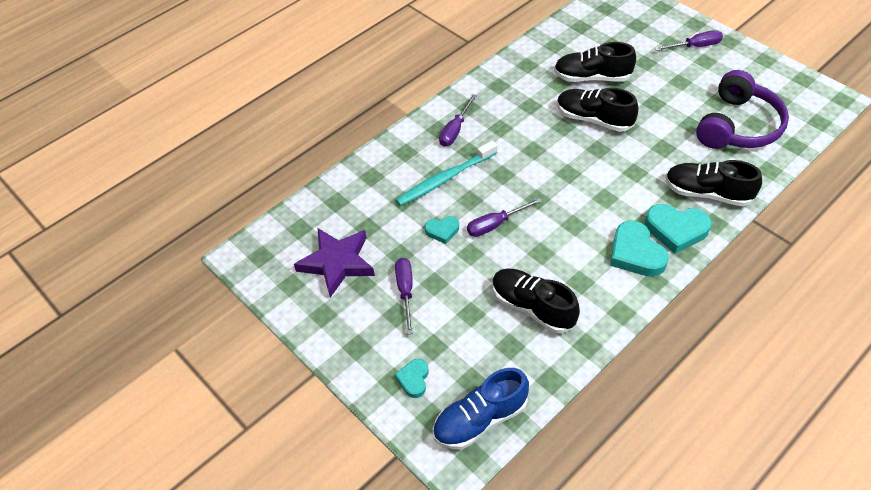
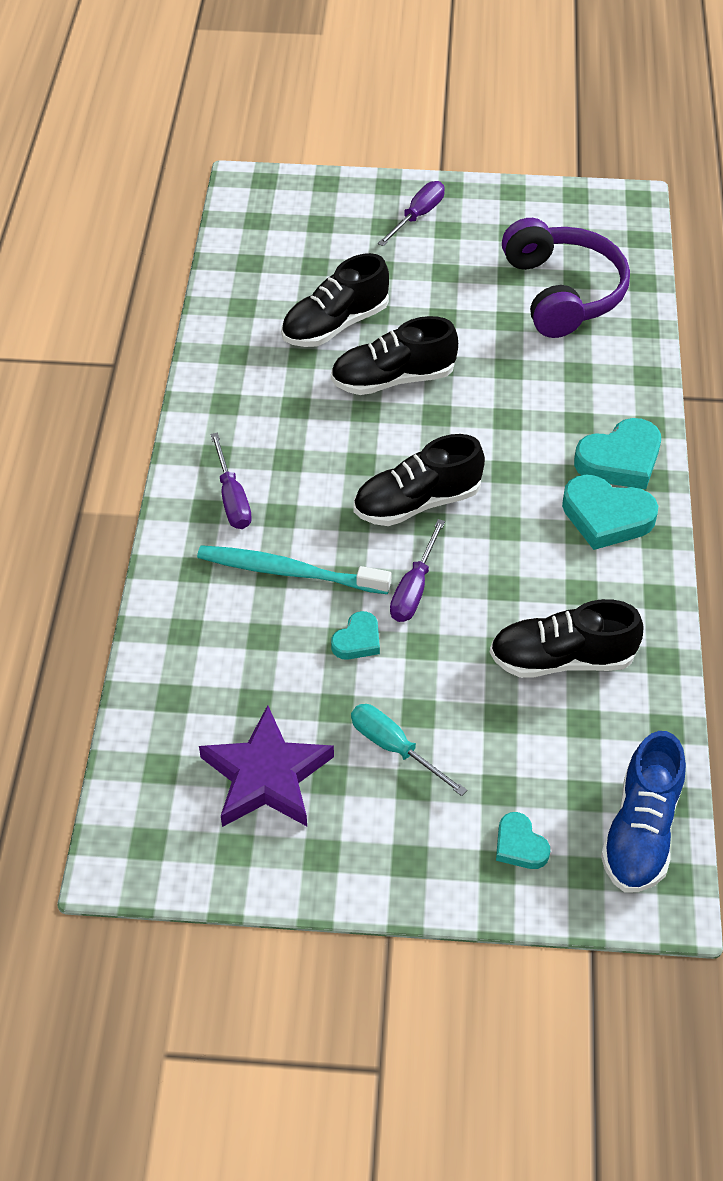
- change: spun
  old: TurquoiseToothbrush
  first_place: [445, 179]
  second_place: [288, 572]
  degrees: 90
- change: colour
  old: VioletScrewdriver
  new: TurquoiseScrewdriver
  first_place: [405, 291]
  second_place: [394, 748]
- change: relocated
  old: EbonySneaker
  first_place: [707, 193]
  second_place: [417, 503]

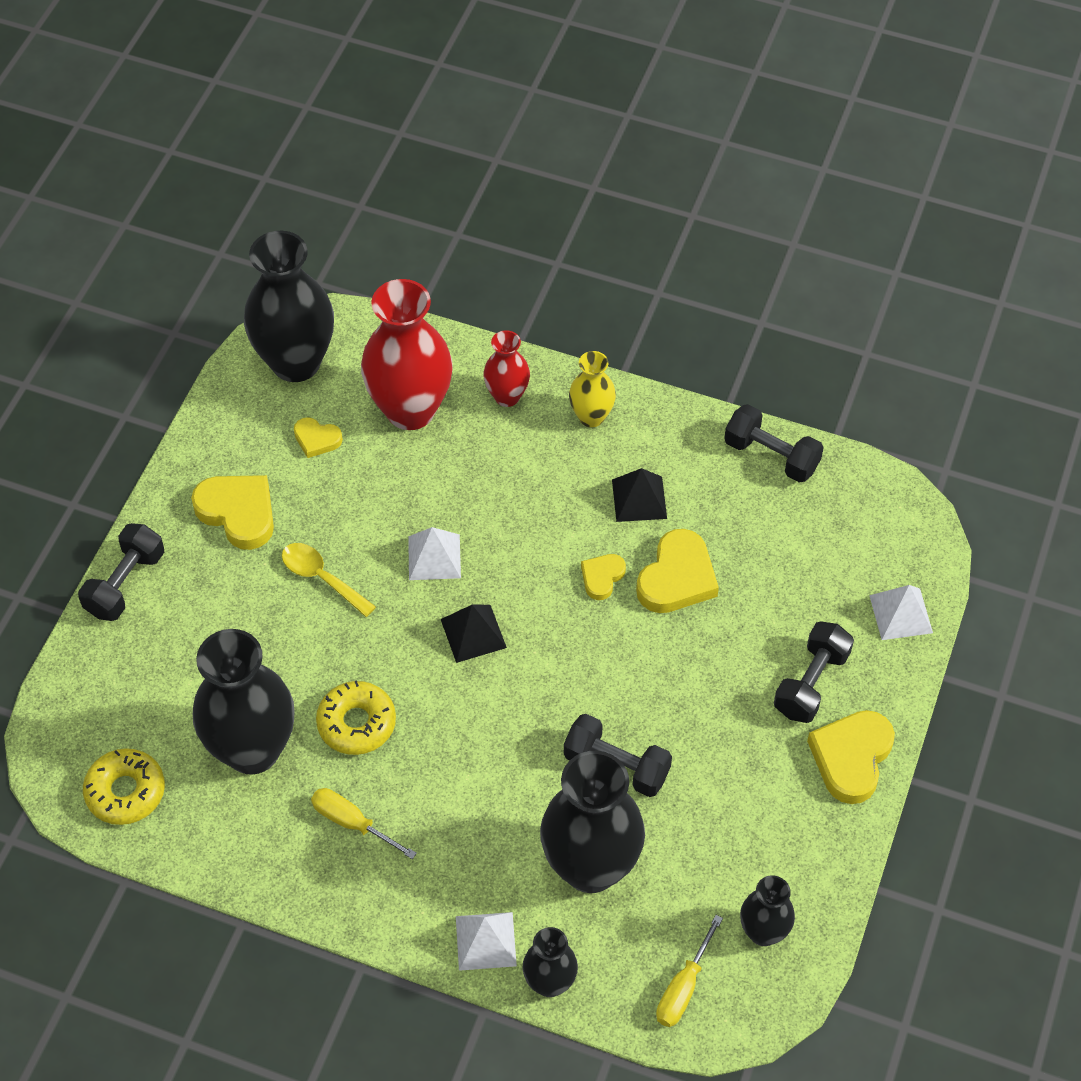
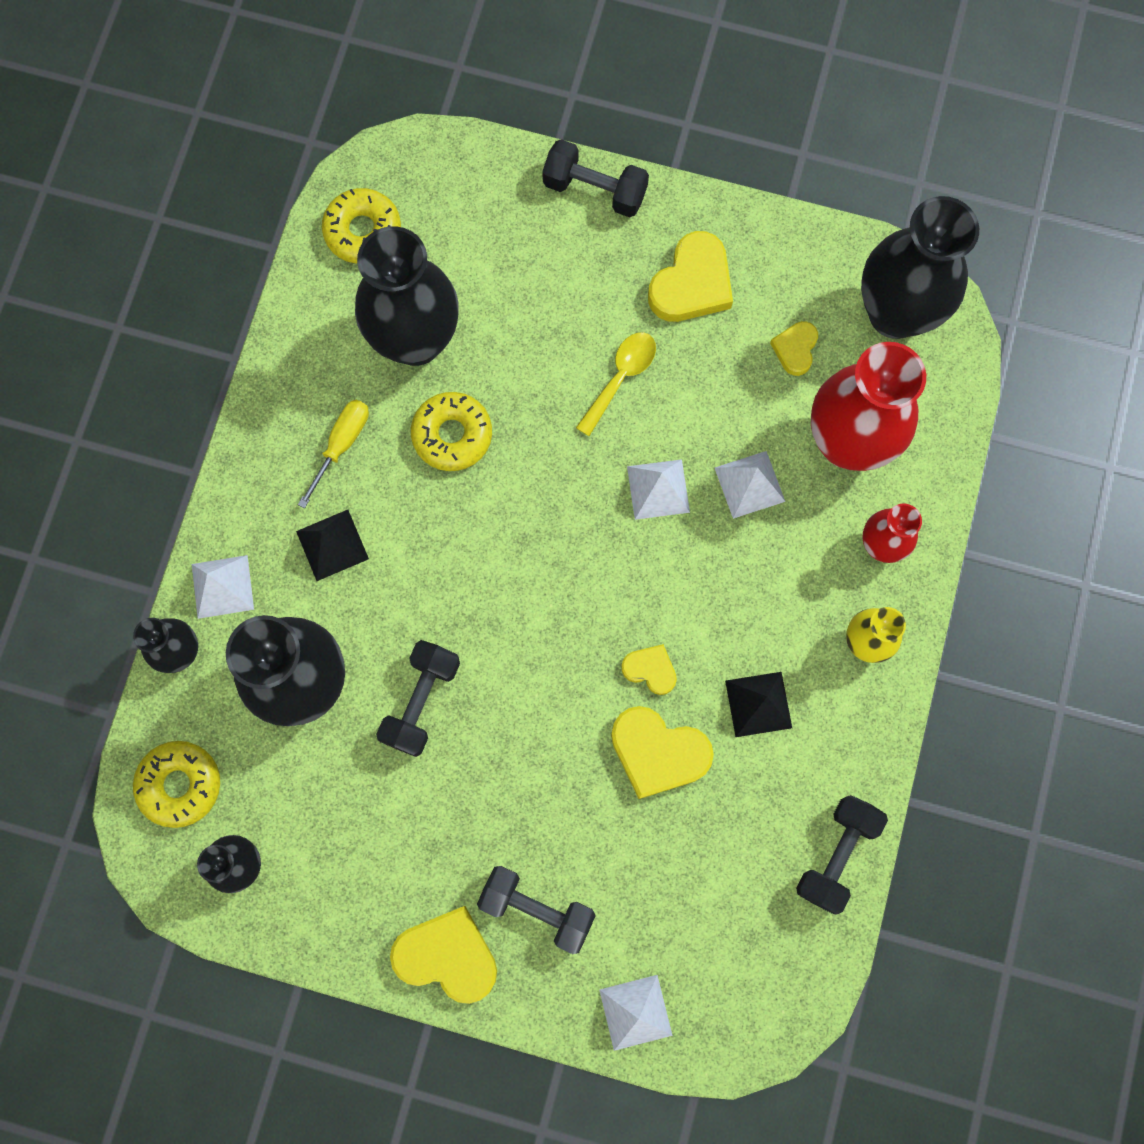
- change: exchanged
  old: BrightYellowScrewdriver
  new: BrightYellowGlazedDonut
  first_place: [683, 987]
  second_place: [180, 784]
- change: relocated
  old: EbonySolidPyramid
  first_place: [473, 633]
  second_place: [332, 545]
- change: appeared
  new: PureWhiteSolidPyramid
  second_place: [749, 484]

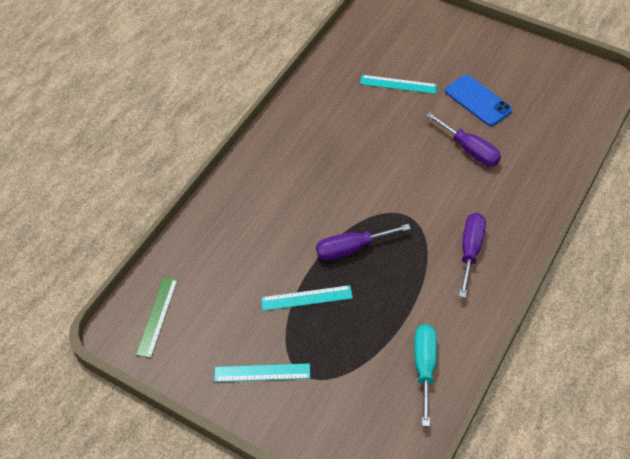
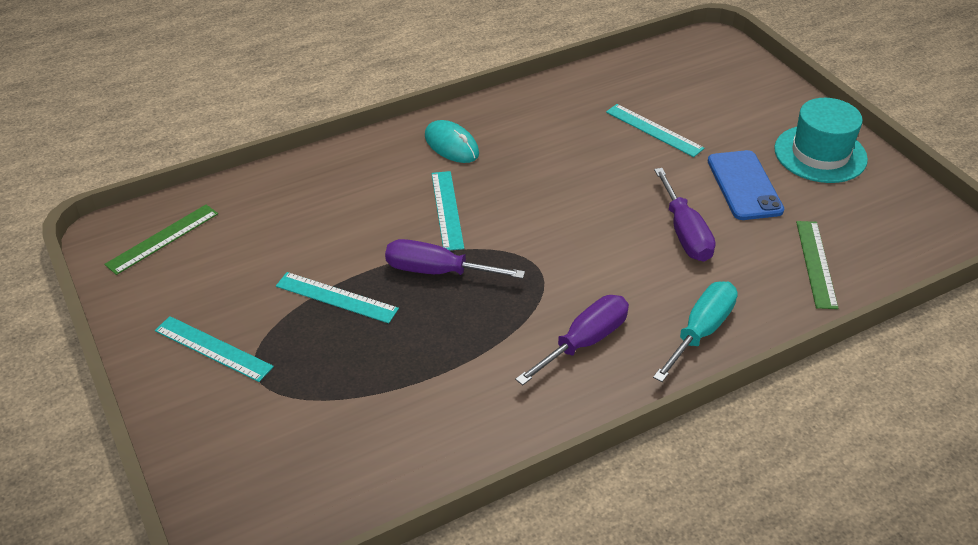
- change: appeared
  new: TurquoiseMouse
  second_place: [451, 145]
- change: appeared
  new: TurquoiseMeasuringStick
  second_place: [447, 210]
- change: relocated
  old: TurquoiseScrewdriver
  first_place: [424, 367]
  second_place: [701, 331]
- change: appeared
  new: TurquoiseHat
  second_place: [820, 154]
- change: appeared
  new: LeafGreenMeasuringStick
  second_place: [816, 263]

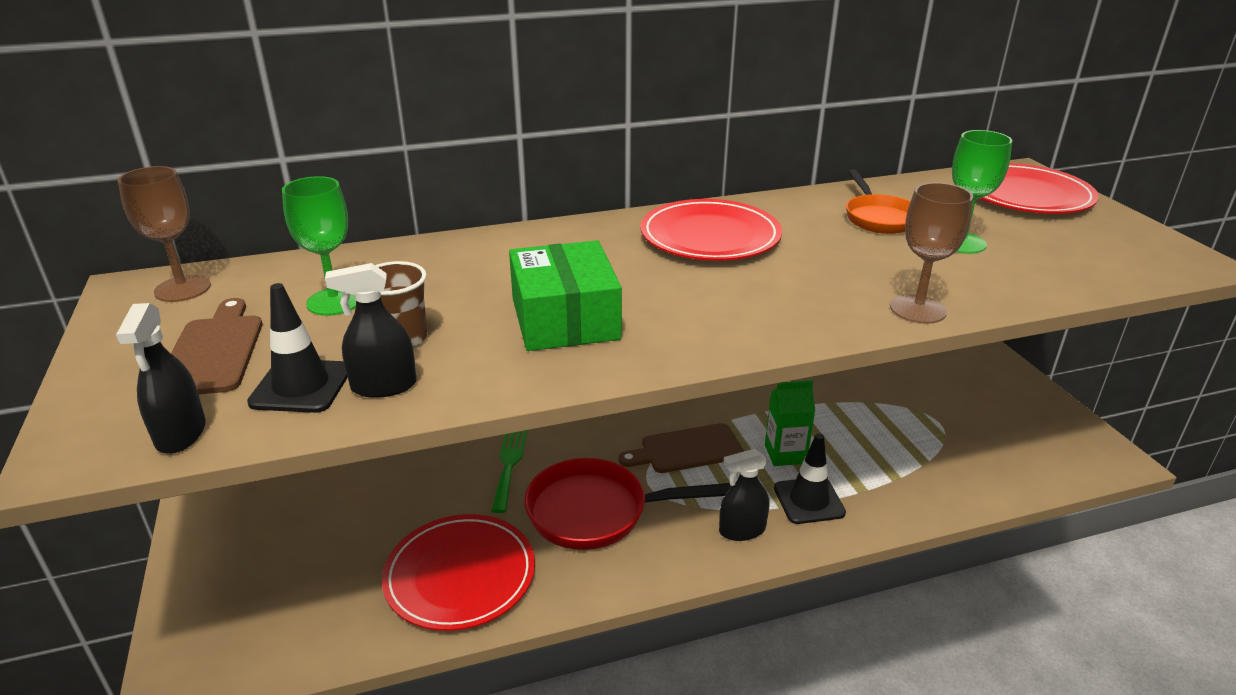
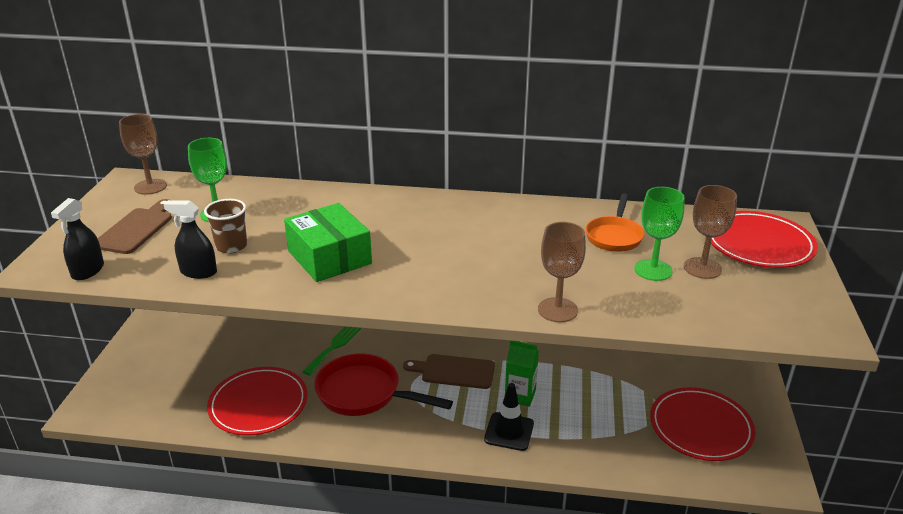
- change: spun
  old: LeafGreenBox
  first_place: [565, 319]
  second_place: [329, 257]
  degrees: -45
- change: relocated
  old: ScarletDinnerPlate
  first_place: [710, 236]
  second_place: [700, 427]
- change: appeared
  new: RussetChalice
  second_place: [702, 268]
- change: missing
  old: EbonyTrafficCone
  first_place: [301, 386]
- change: missing
  old: EbonySprayCleaner
  first_place: [742, 530]

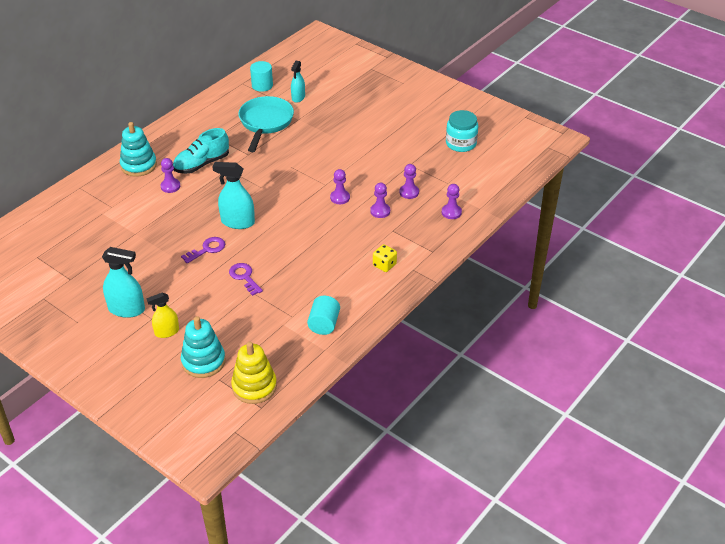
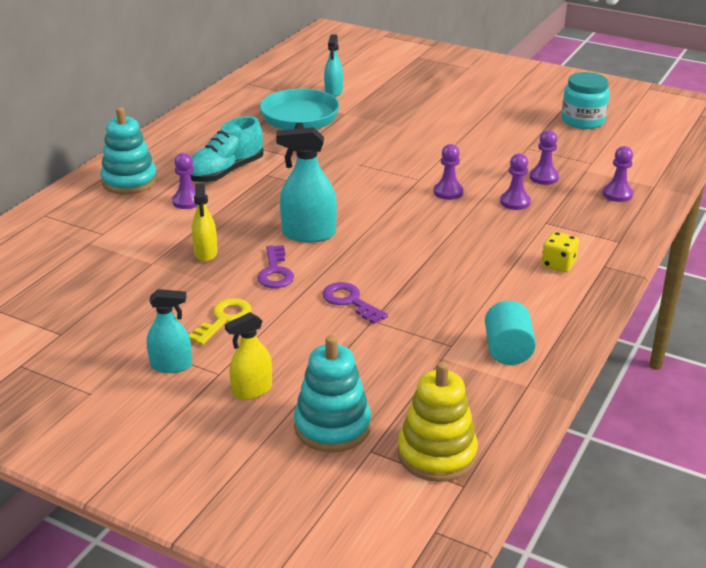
- change: size
  old: TurquoiseSprayCleaner
  first_place: [127, 309]
  second_place: [171, 365]
  factor: 0.65
- change: appeared
  new: BrightYellowLatchkey
  second_place: [224, 319]
- change: appeared
  new: BrightYellowSprayCleaner
  second_place: [206, 253]
- change: spun
  old: VioletLatchkey
  first_place: [207, 249]
  second_place: [275, 272]
  degrees: 135
- change: missing
  old: TurquoiseCylinder
  first_place: [262, 85]

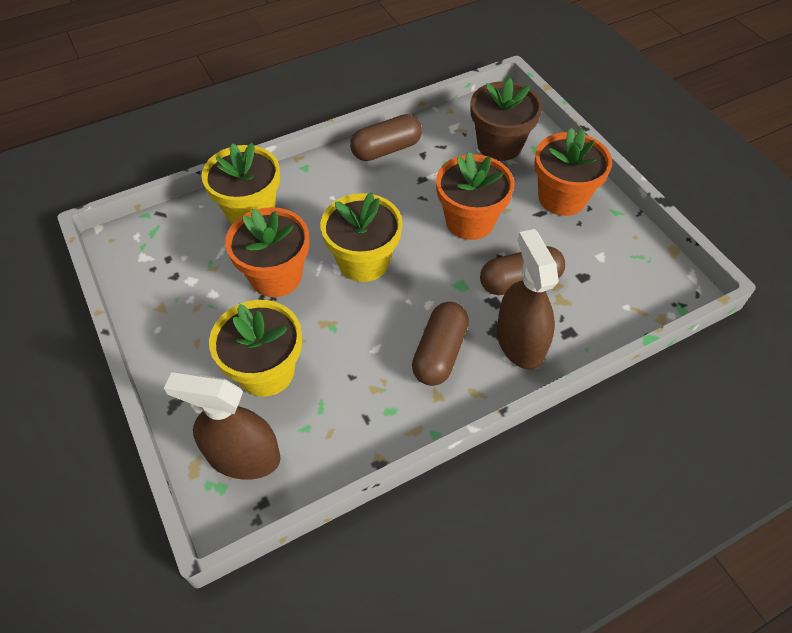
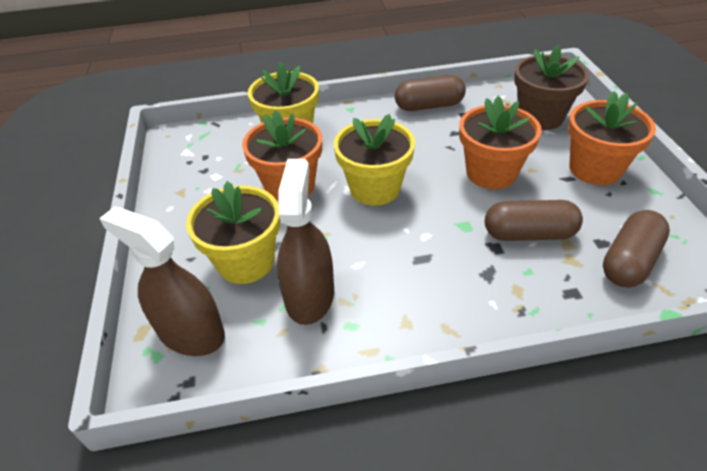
- change: relocated
  old: RussetSprayCleaner
  first_place: [520, 342]
  second_place: [309, 295]
- change: relocated
  old: RussetPillShape
  first_place: [439, 353]
  second_place: [629, 261]

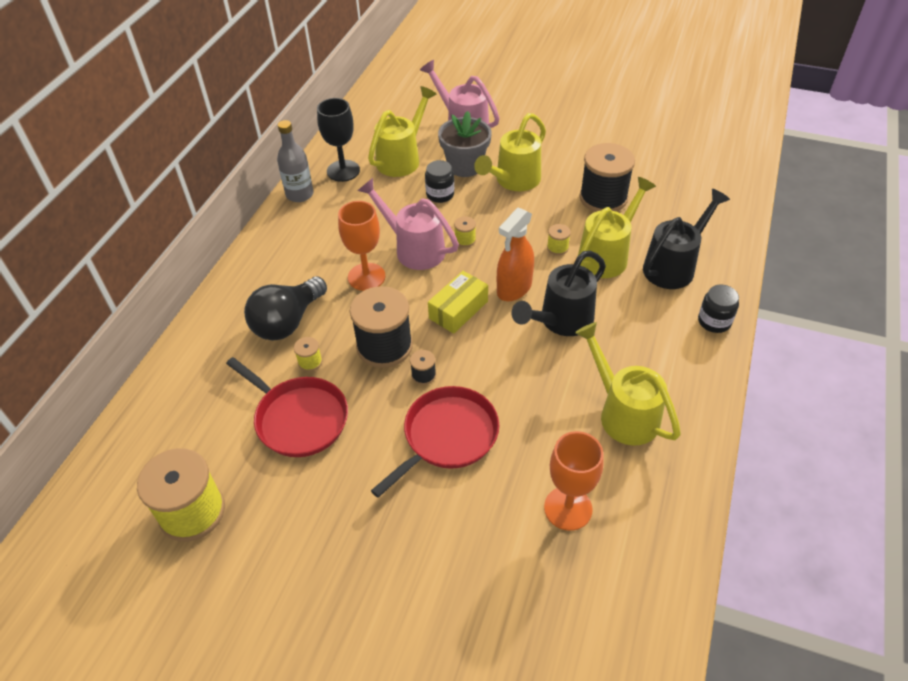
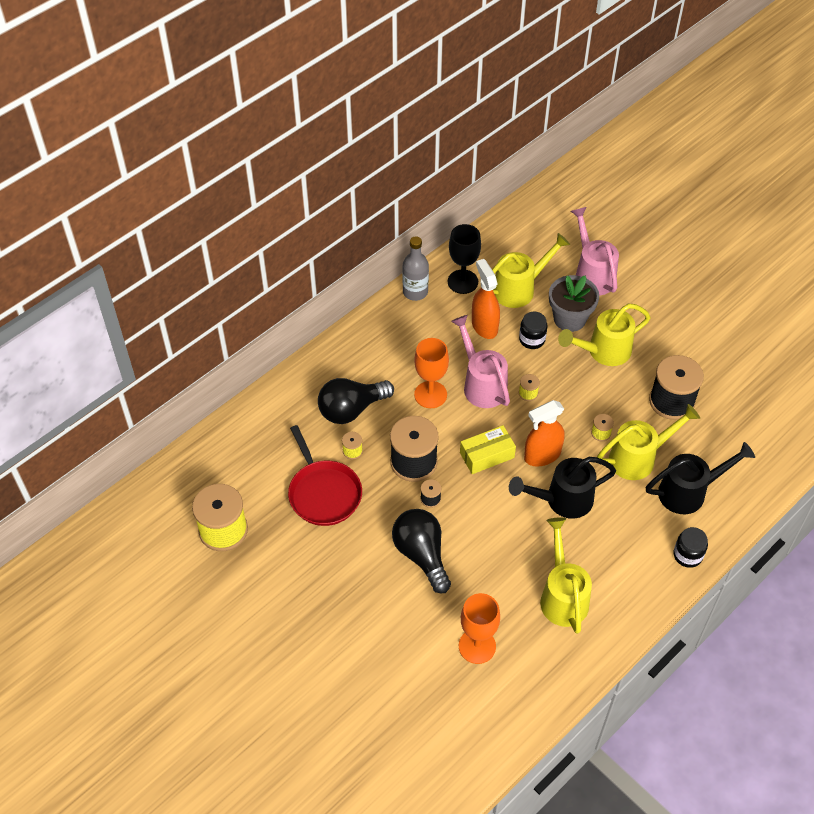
- change: exchanged
  old: ScarletSkillet
  new: EbonyLightbulb
  first_place: [447, 436]
  second_place: [421, 555]
- change: appeared
  new: BrightOrangeSprayCleaner
  second_place: [484, 326]

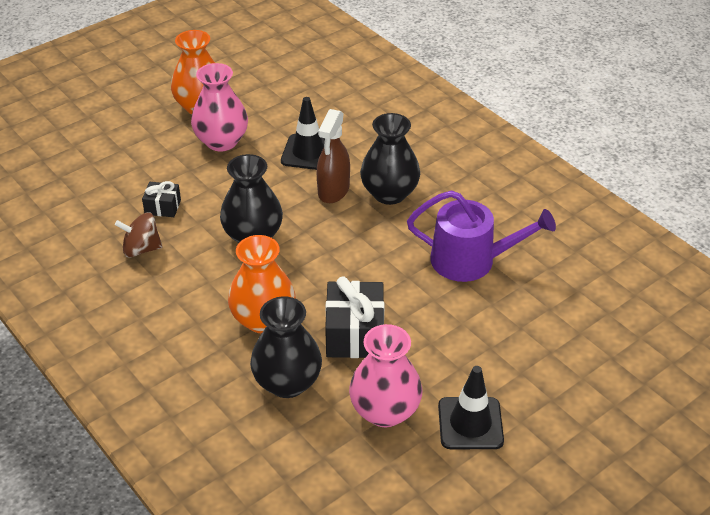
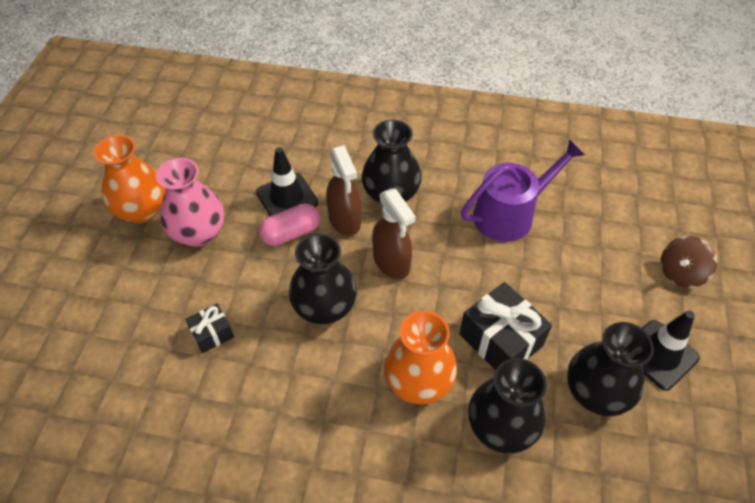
- change: appeared
  new: PinkPillShape
  second_place: [291, 233]
- change: appeared
  new: RussetSprayCleaner
  second_place: [391, 262]
- change: colour
  old: PinkFlowerVase
  new: EbonyFlowerVase
  first_place: [385, 411]
  second_place: [595, 393]
- change: relocated
  old: RussetToyTop
  first_place: [141, 249]
  second_place: [680, 273]

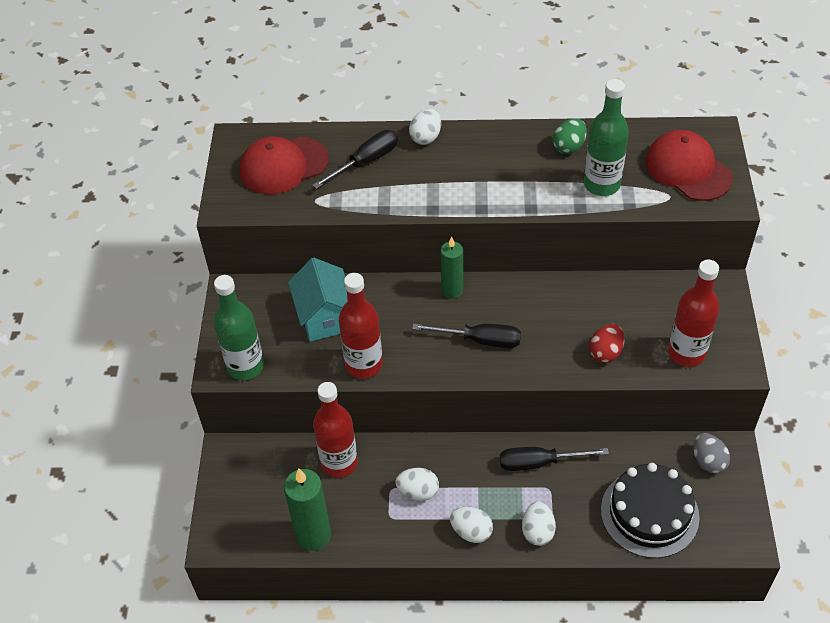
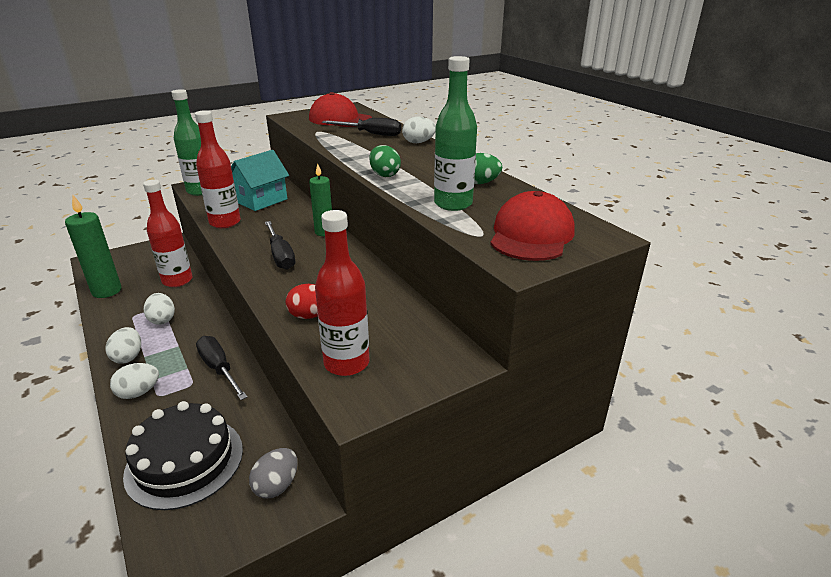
- change: appeared
  new: LeafGreenEgg
  second_place: [384, 175]

